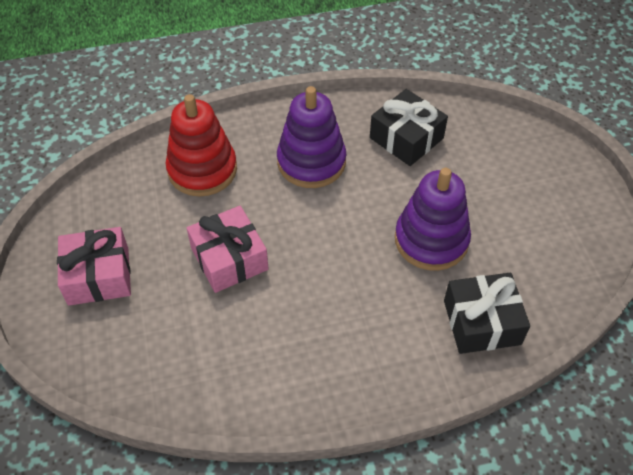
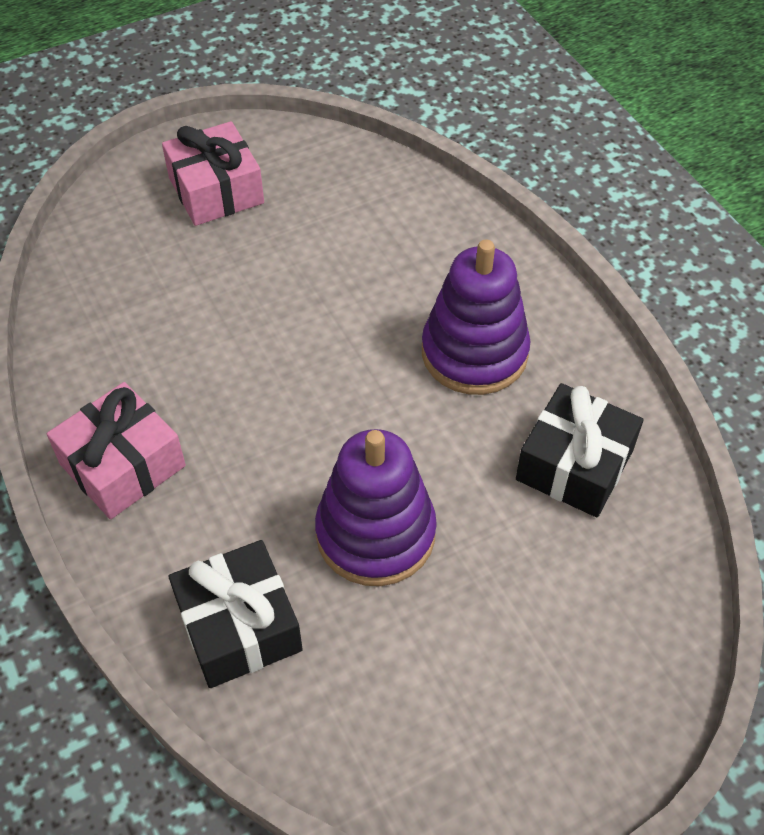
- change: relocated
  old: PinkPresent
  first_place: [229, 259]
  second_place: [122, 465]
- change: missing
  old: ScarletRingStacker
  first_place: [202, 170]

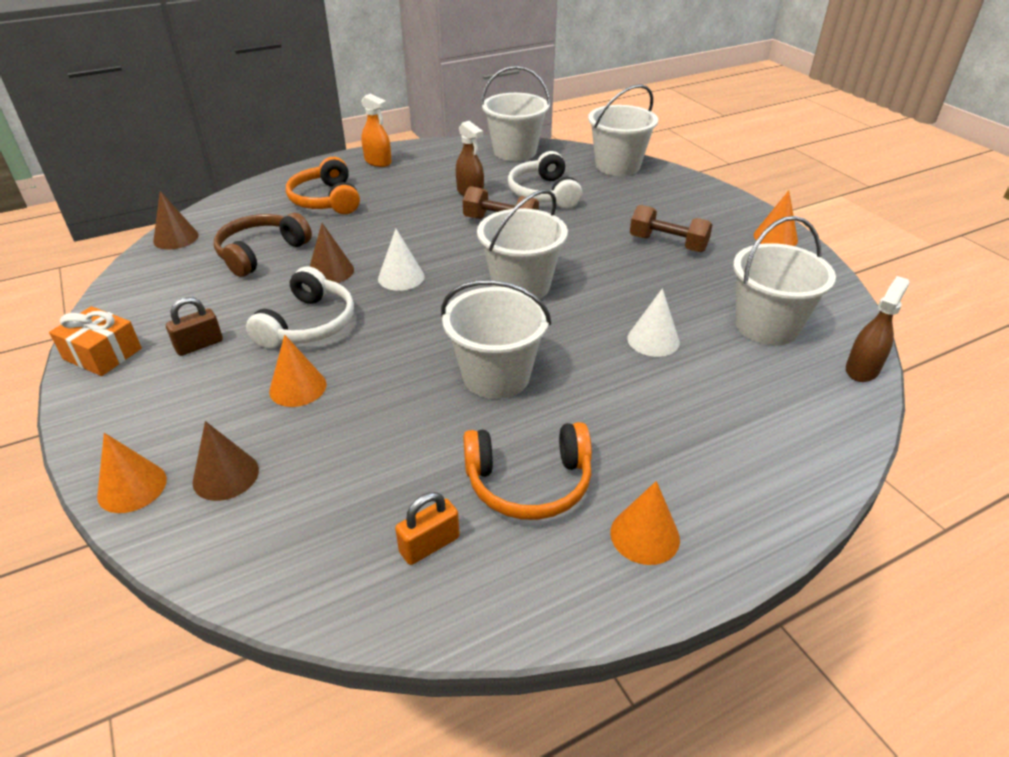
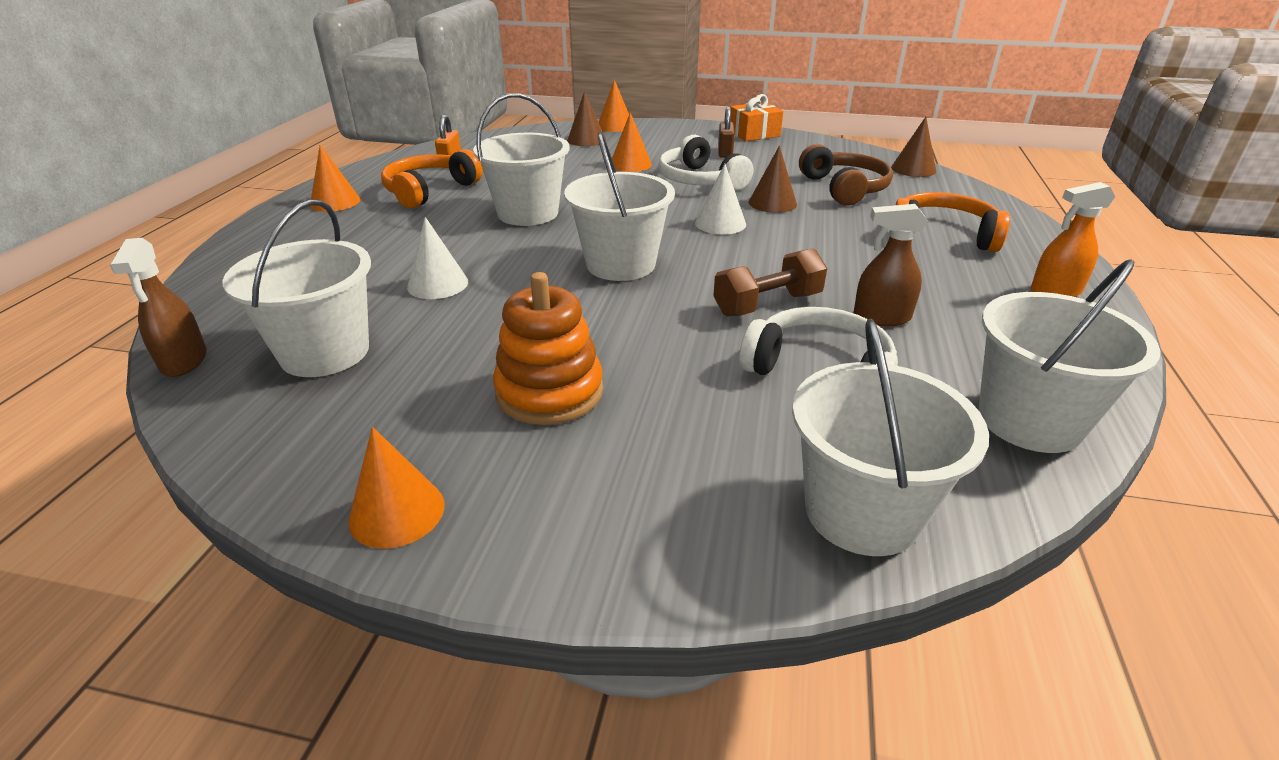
- change: exchanged
  old: RussetFreeWeight
  new: BrightOrangeRingStacker
  first_place: [667, 244]
  second_place: [549, 392]

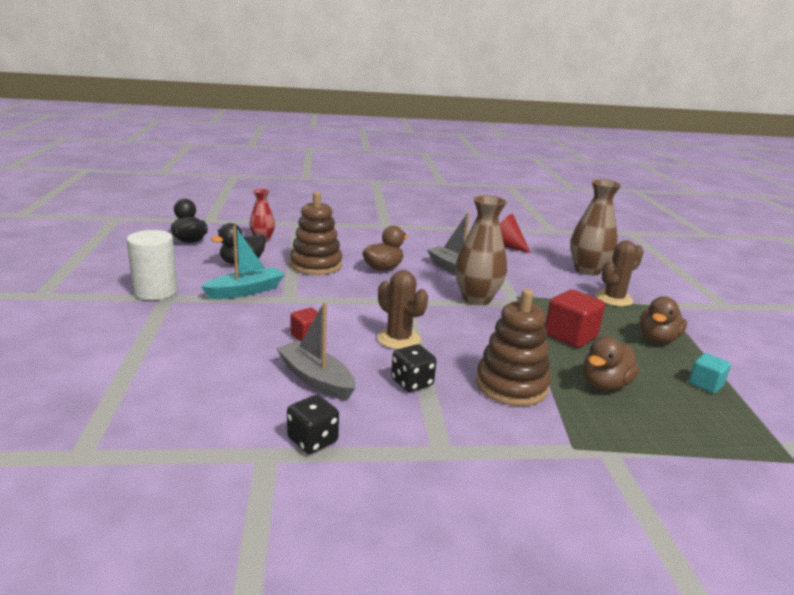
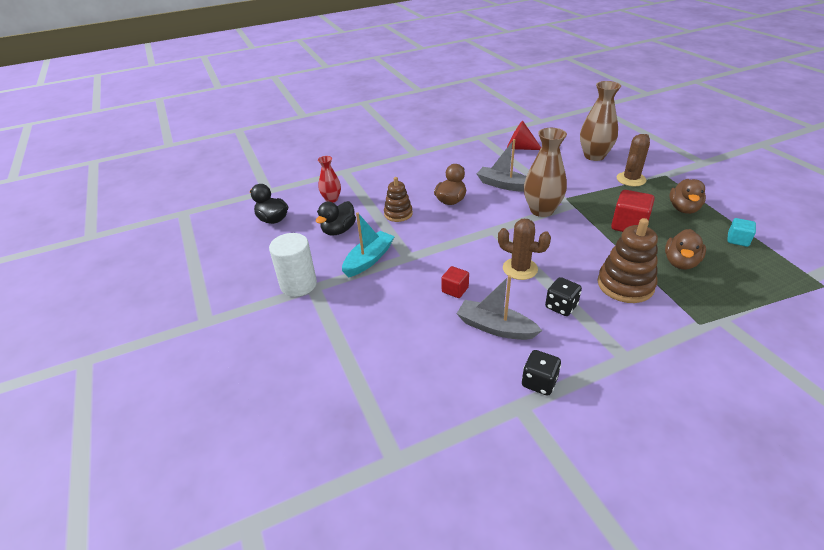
- change: size
  old: RussetRingStacker
  first_place: [316, 265]
  second_place: [398, 214]
  factor: 0.64

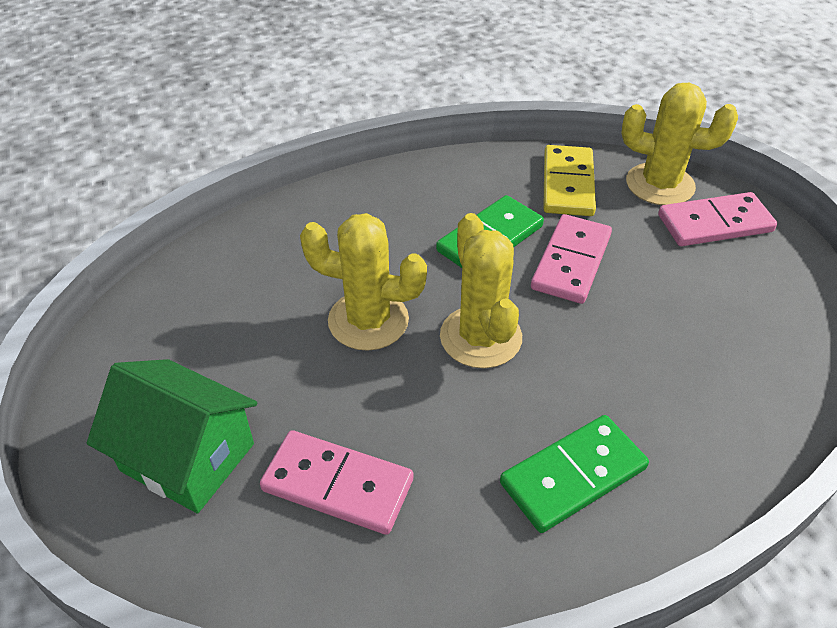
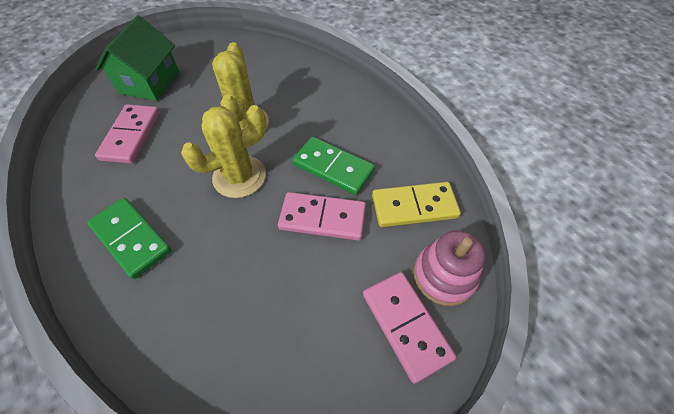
- change: exchanged
  old: BrightYellowCactus
  new: PinkRingStacker
  first_place: [660, 184]
  second_place: [444, 275]

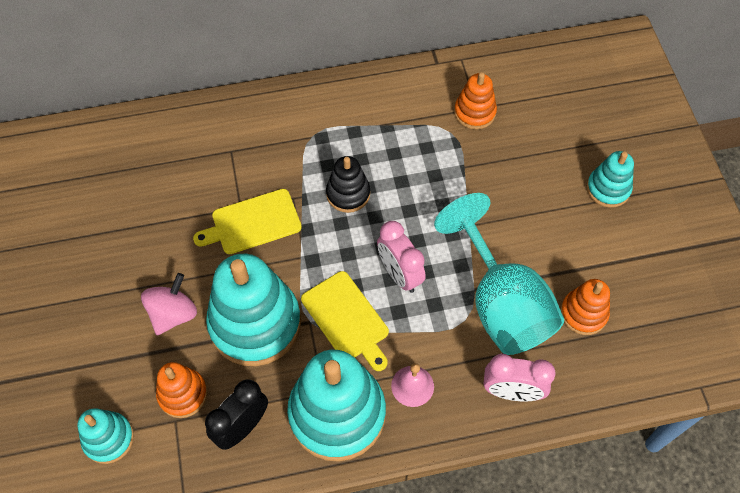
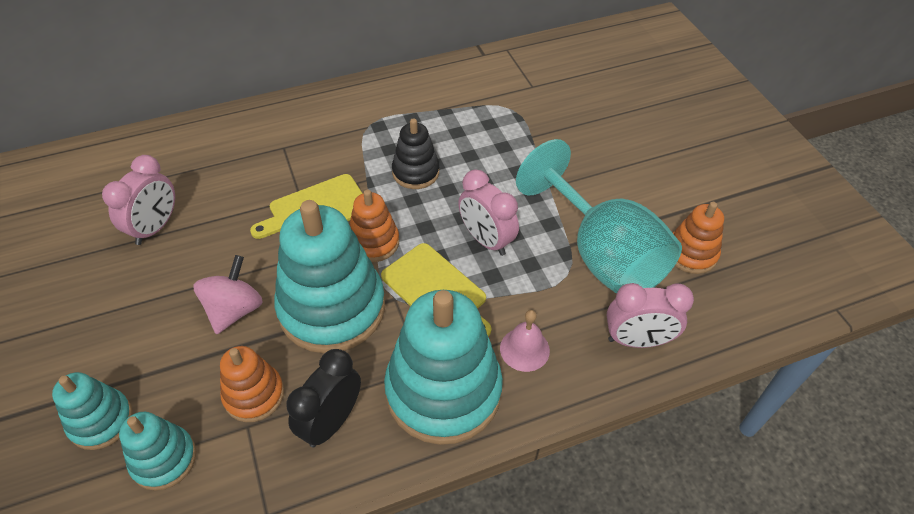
- change: relocated
  old: TurquoiseRingStacker
  first_place: [608, 189]
  second_place: [101, 421]
- change: appeared
  new: PinkAlarmClock
  second_place: [155, 227]
- change: relocated
  old: BrightOrangeRingStacker
  first_place: [474, 112]
  second_place: [373, 242]

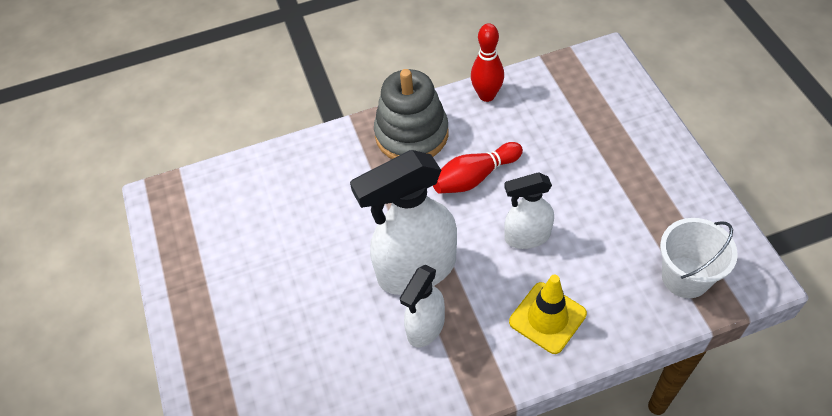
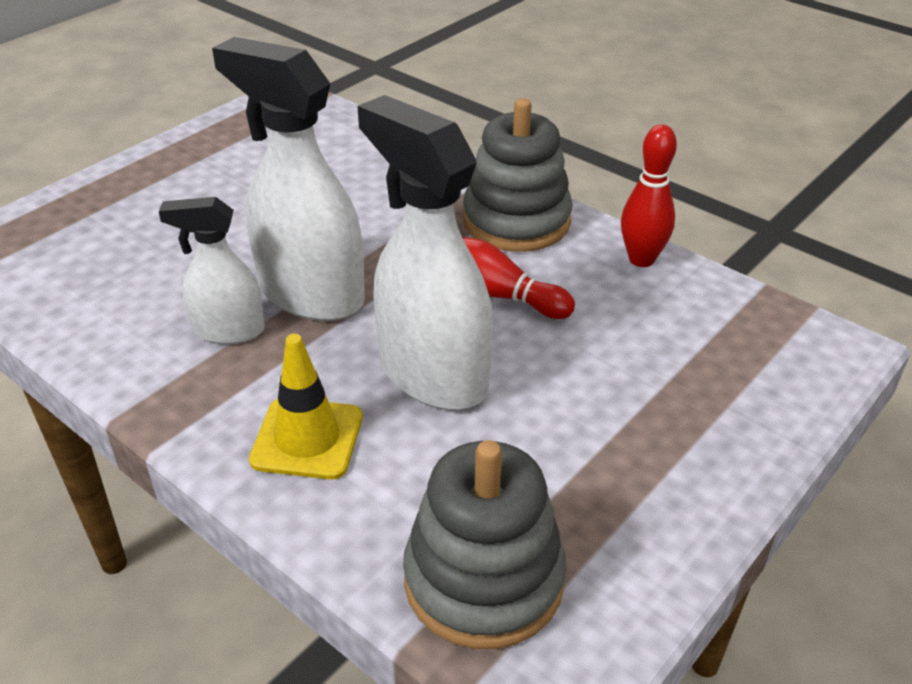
- change: size
  old: PureWhiteSprayCleaner
  first_place: [527, 236]
  second_place: [432, 374]
  factor: 1.75
- change: exchanged
  old: PureWhiteBucket
  new: AshGreyRingStacker
  first_place: [685, 277]
  second_place: [483, 580]

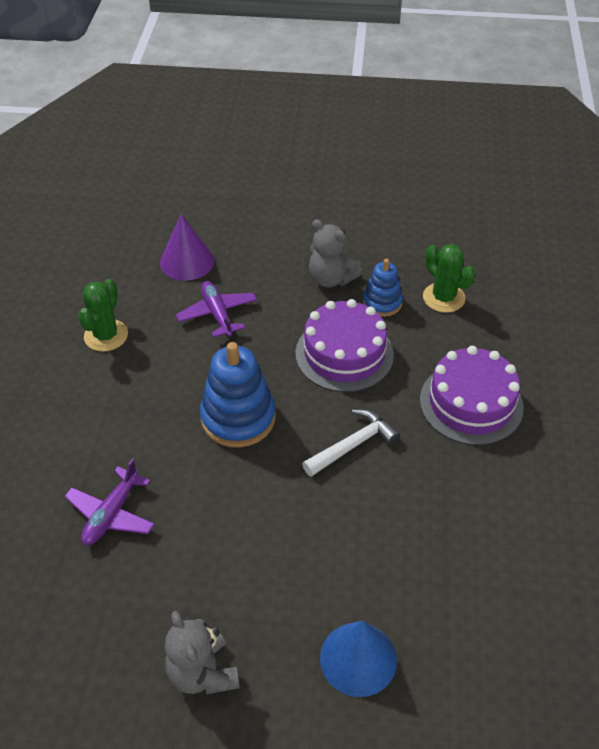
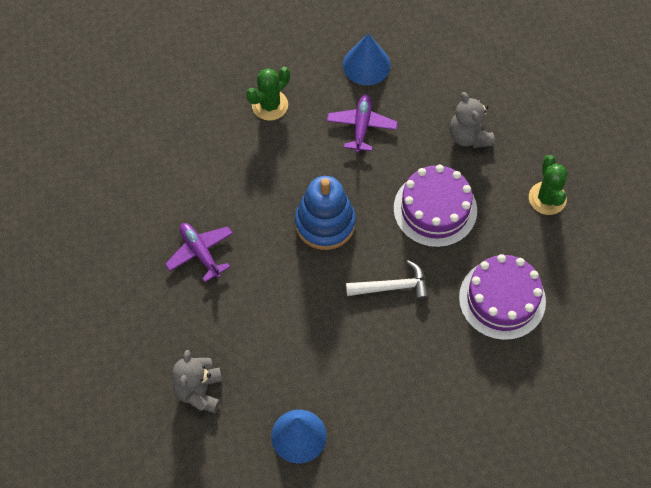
- change: spun
  old: VioletPlane
  first_place: [111, 514]
  second_place: [200, 253]
  degrees: 90
- change: colour
  old: VioletConeShape
  new: CobaltConeShape
  first_place: [187, 261]
  second_place: [366, 65]
- change: missing
  old: CobaltRingStacker
  first_place: [382, 302]

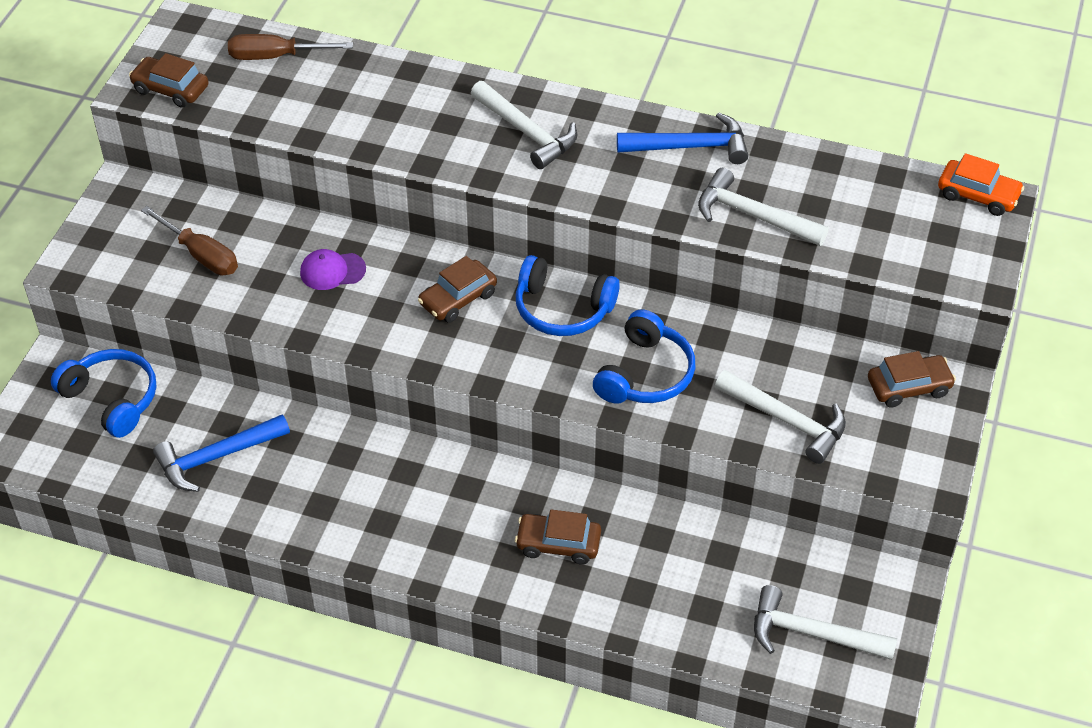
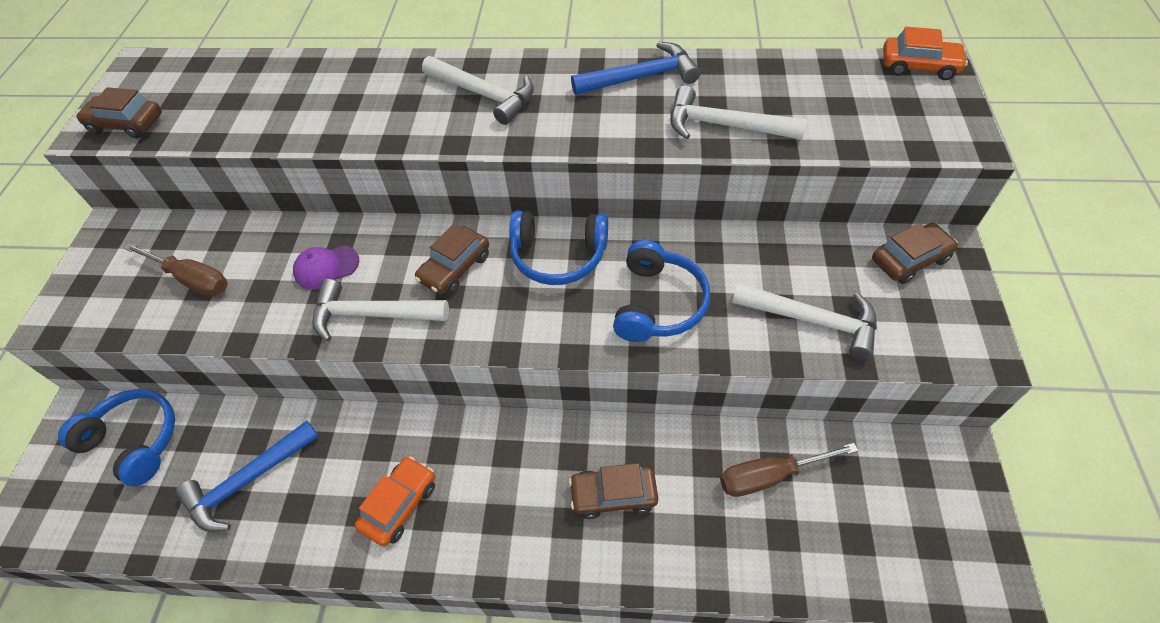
- change: relocated
  old: PureWhiteCarpenter'sHammer
  first_place: [811, 633]
  second_place: [372, 314]
- change: appeared
  new: BrightOrangeToyCar
  second_place: [399, 505]
- change: relocated
  old: RussetScrewdriver
  first_place: [275, 57]
  second_place: [769, 476]

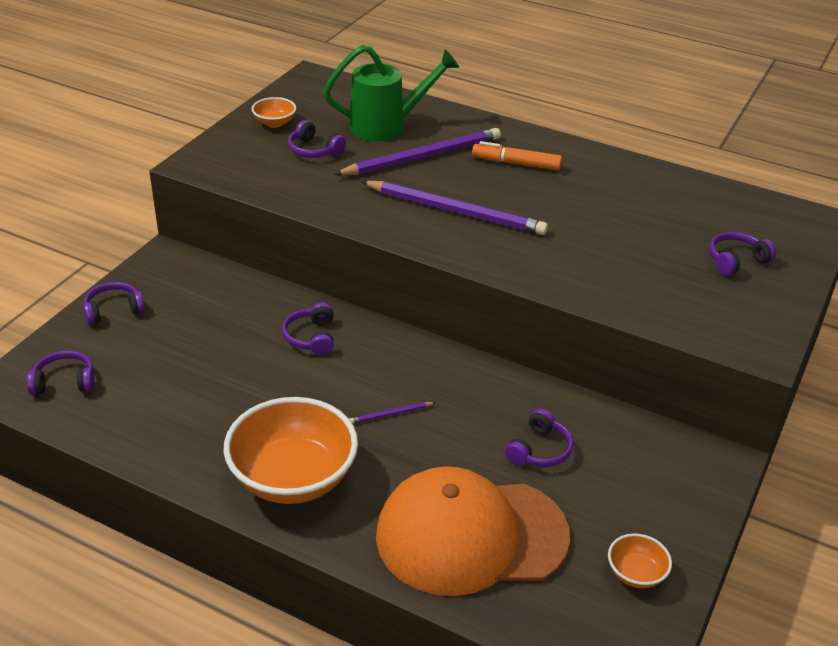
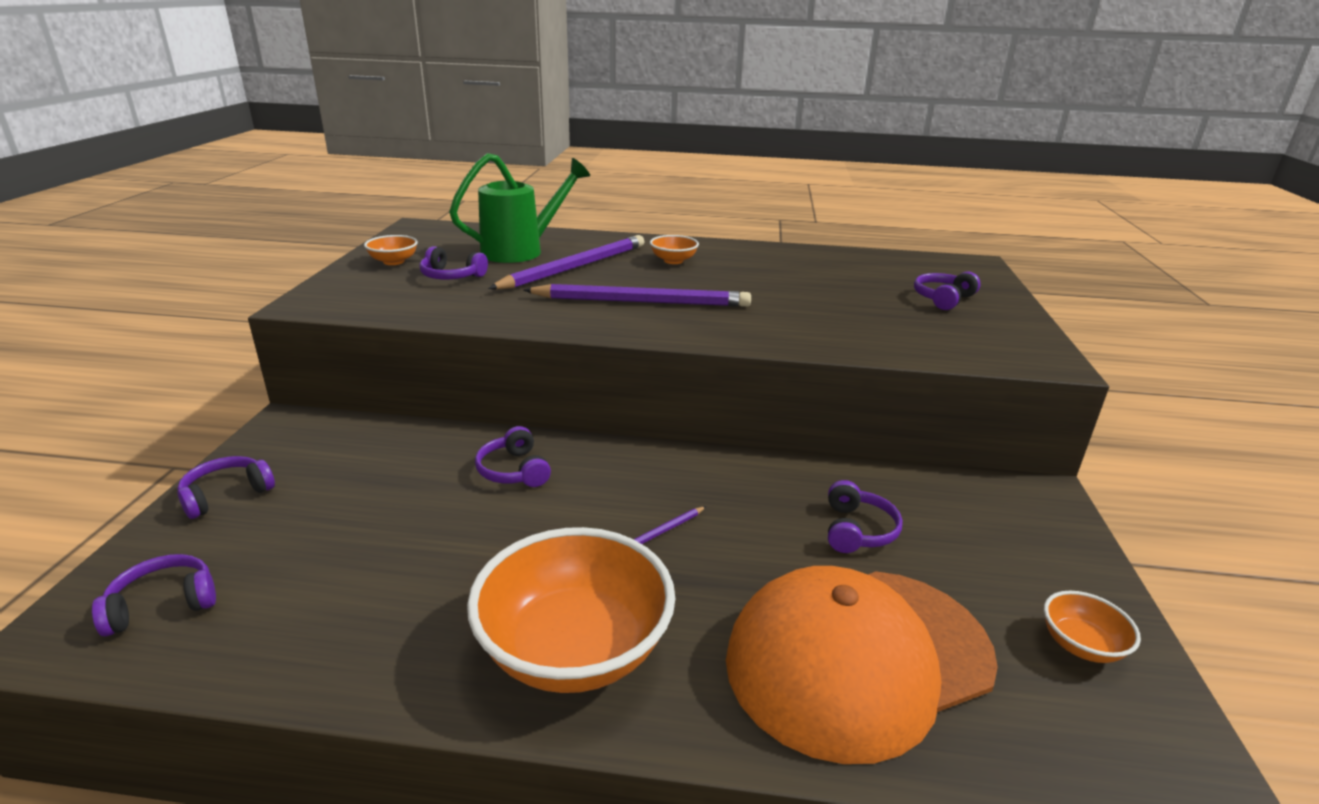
- change: exchanged
  old: BrightOrangeMarker
  new: BrightOrangeServingBowl
  first_place: [516, 163]
  second_place: [673, 261]

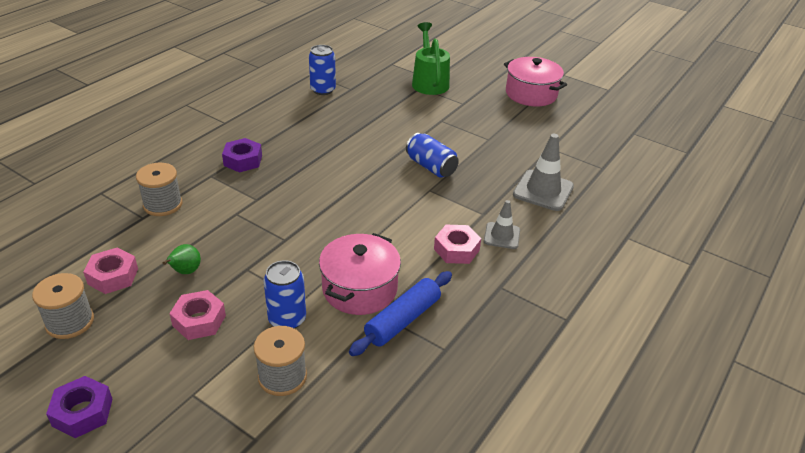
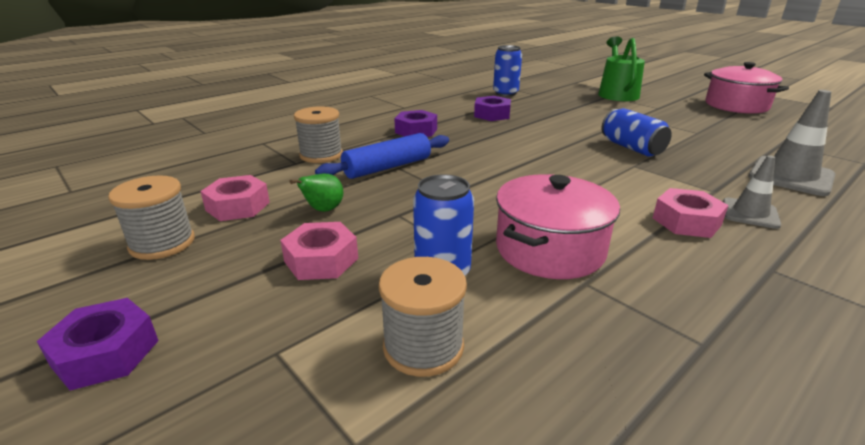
- change: relocated
  old: CobaltPastryRoller
  first_place: [403, 320]
  second_place: [387, 167]
- change: appeared
  new: VioletHexagonNut
  second_place: [492, 114]

